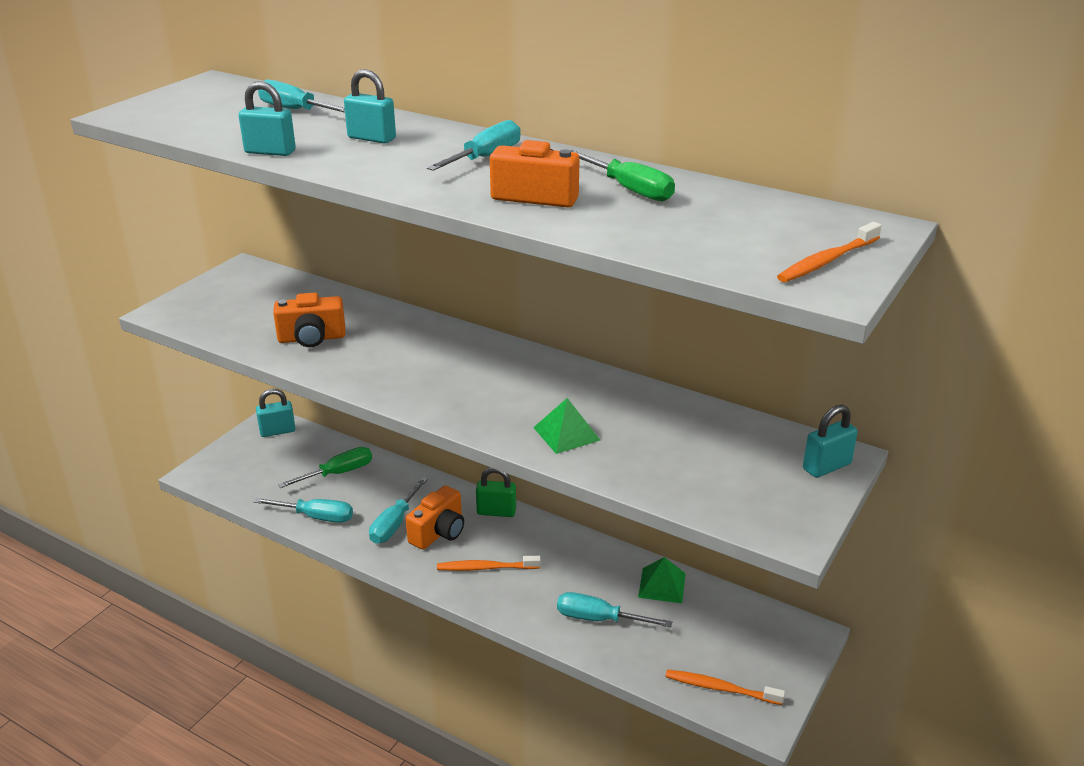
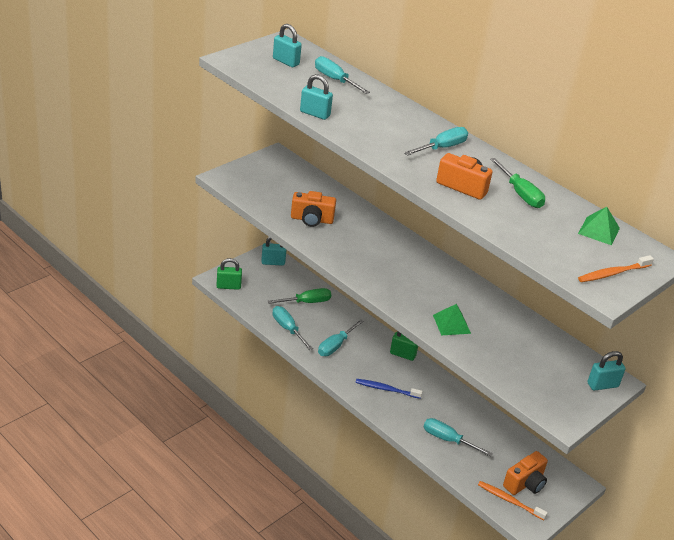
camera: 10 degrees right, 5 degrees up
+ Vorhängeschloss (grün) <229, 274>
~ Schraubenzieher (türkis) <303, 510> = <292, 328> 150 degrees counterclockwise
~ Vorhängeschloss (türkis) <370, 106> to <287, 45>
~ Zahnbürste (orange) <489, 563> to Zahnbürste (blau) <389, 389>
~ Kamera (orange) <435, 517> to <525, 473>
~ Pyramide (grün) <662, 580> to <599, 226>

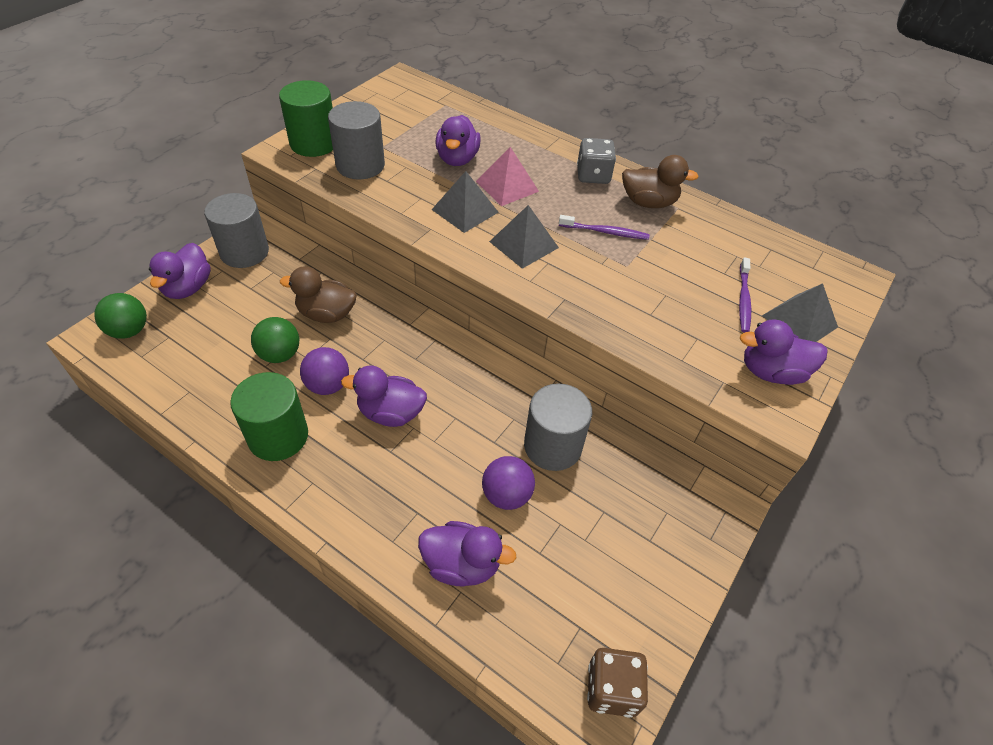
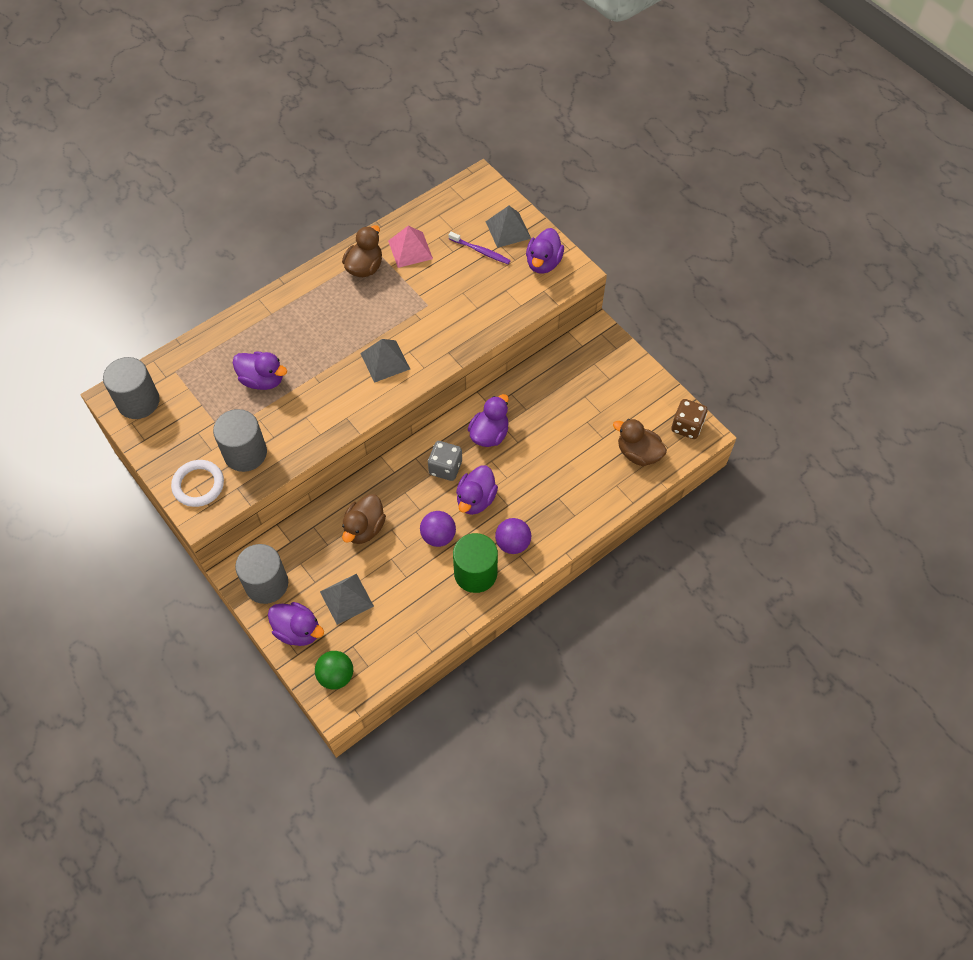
camera: 70 degrees left, 10 degrees up
~ Vollzylinder (grau) <558, 427> to <131, 388>
~ Vollzylinder (grün) <306, 118> to Ring (weiß) <197, 483>
~ Pyramide (grau) <465, 202> to <347, 599>
~ Pyramide (rosa) <507, 176> to <410, 247>
~ Spielwürfel (grau) <596, 161> to <445, 461>
~ Ente (lila) <467, 553> to <488, 420>
~ Ball (lila) <508, 483> to <513, 536>
+ Ente (braun) <640, 442>
- Ball (grün) <275, 340>
- Zahnbürste (lila) <604, 227>

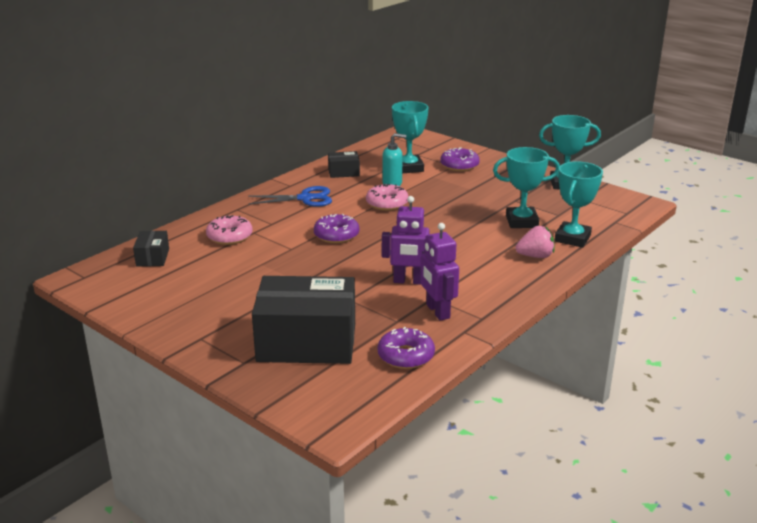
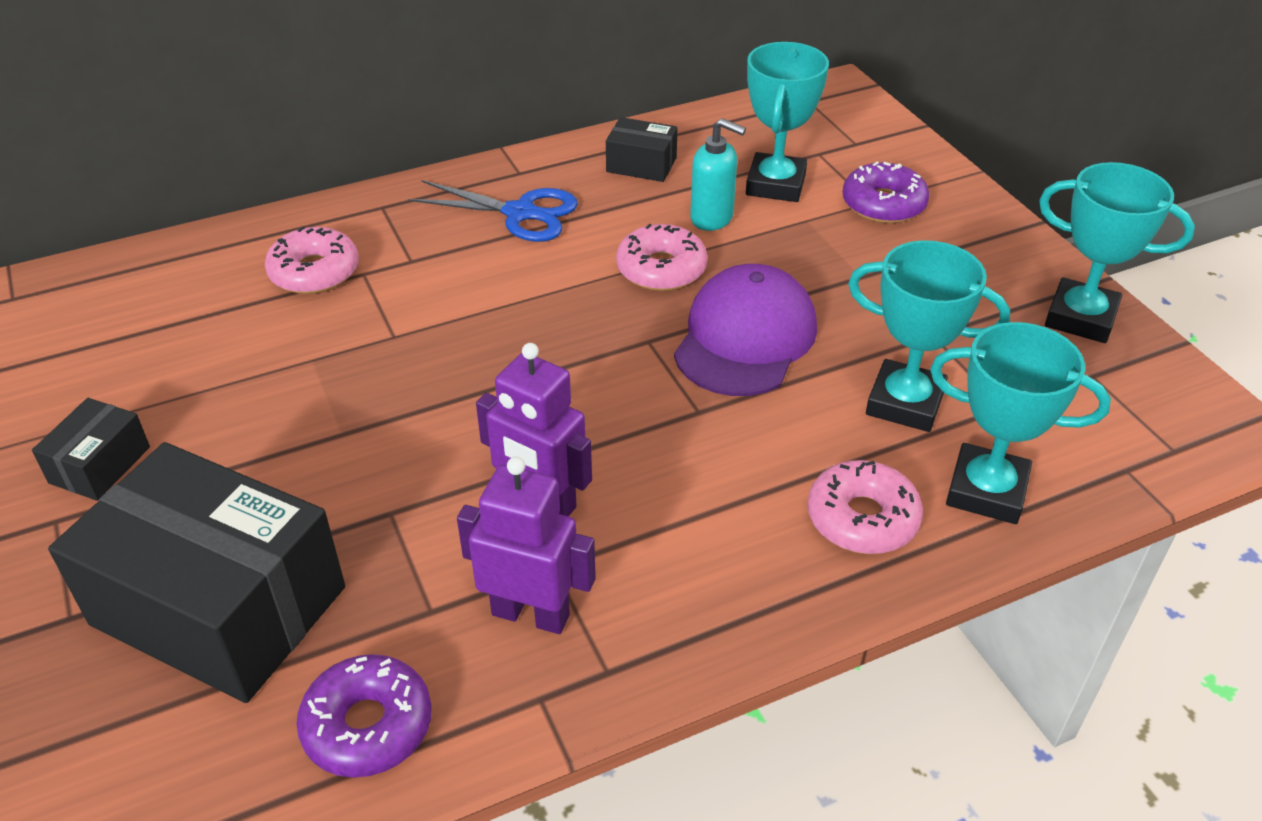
camera: 25 degrees right, 15 degrees up
~ Schachtel (schwarz) <151, 249> to <91, 449>
~ Roboter (lila) <439, 272> = <526, 545> 105 degrees clockwise
+ Kappe (lila) <745, 330>
~ Erdbeere (rosa) <535, 242> to Donut (rosa) <865, 507>
~ Pokal (türkis) <579, 204> = <1020, 423> 60 degrees clockwise
- Donut (lila) <336, 228>

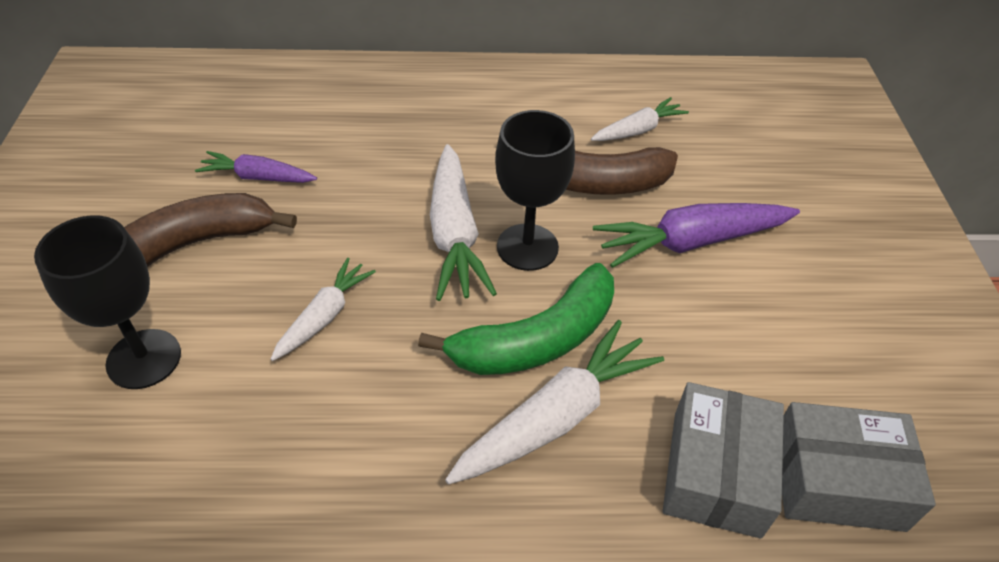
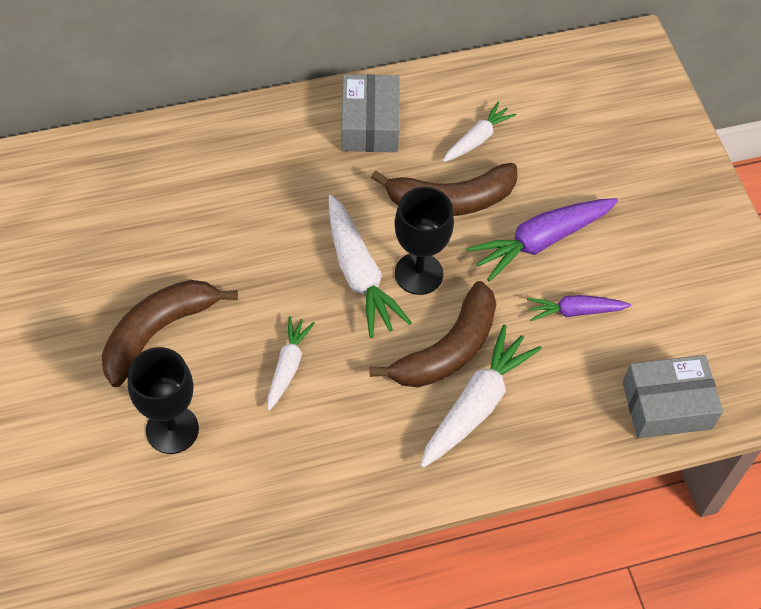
camera: 15 degrees left, 10 degrees up
~ Schachtel (grau) <723, 460> to <370, 113>
~ Banane (grün) <516, 319> to Banane (braun) <433, 334>
~ Karotte (lila) <256, 167> to <579, 308>

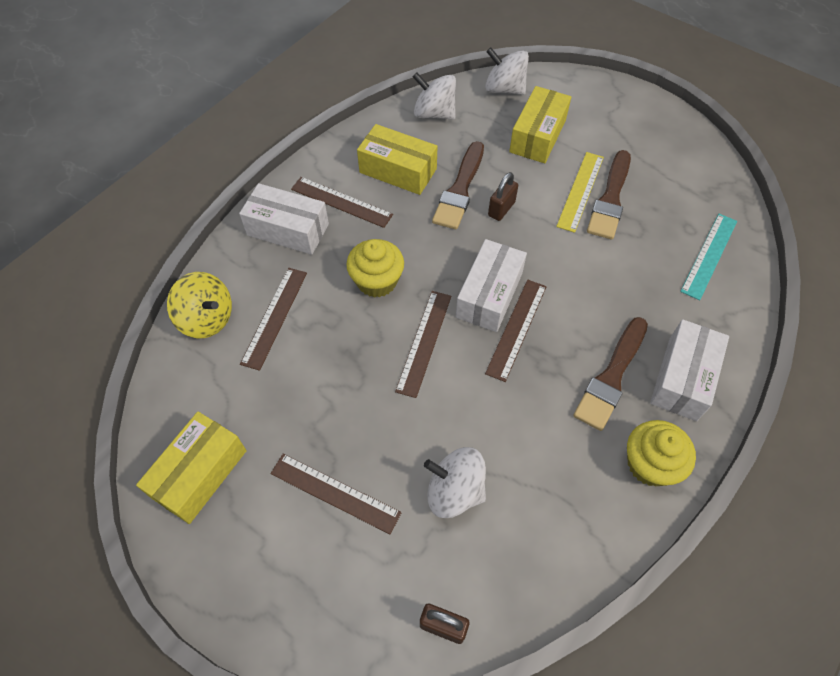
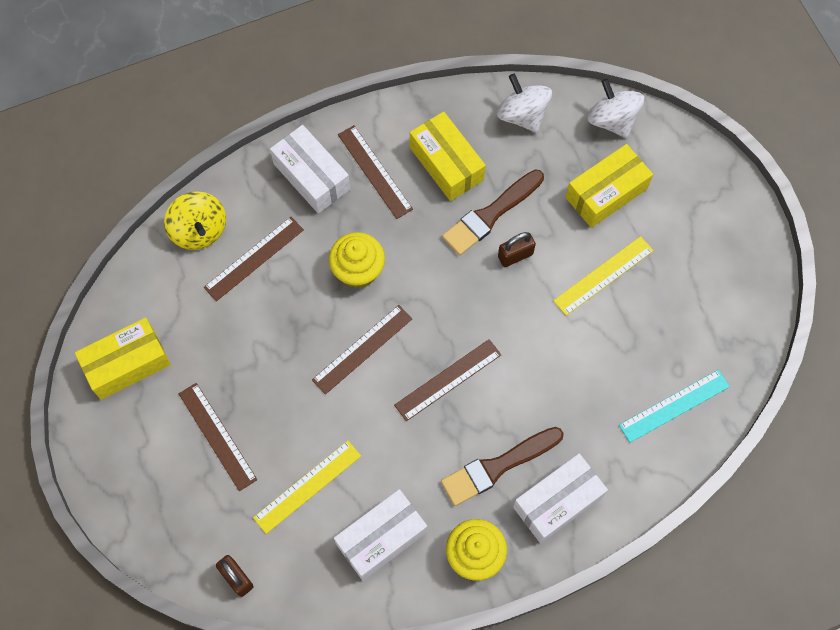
camera: 30 degrees right, 10 degrees up
~ Kreisel (weiß) <455, 482> to Lineal (gelb) <307, 487>
~ Schachtel (weiß) <491, 285> to <380, 535>
- Pinsel (braun) <609, 194>

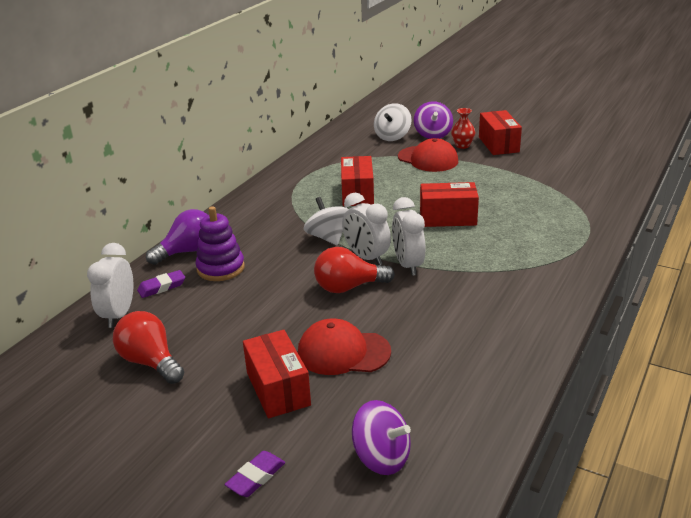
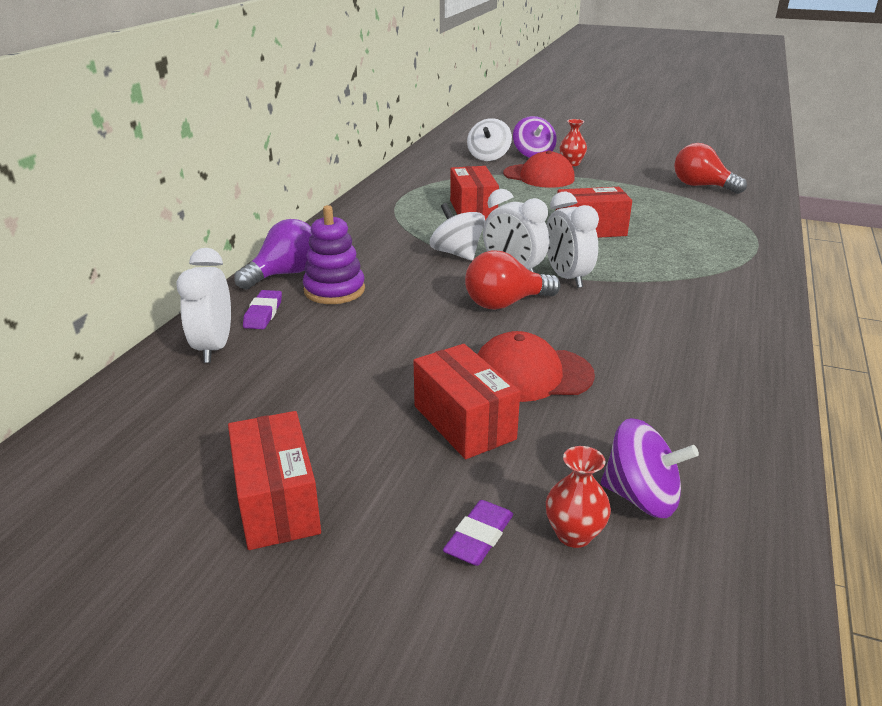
camera: 10 degrees left, 0 degrees up
~ Schachtel (rot) <500, 132> to <274, 480>
~ Radiergummi (lila) <161, 284> = <262, 309> 45 degrees counterclockwise
+ Vase (rot) <578, 497>
~ Glühbirne (rot) <148, 347> to <710, 168>

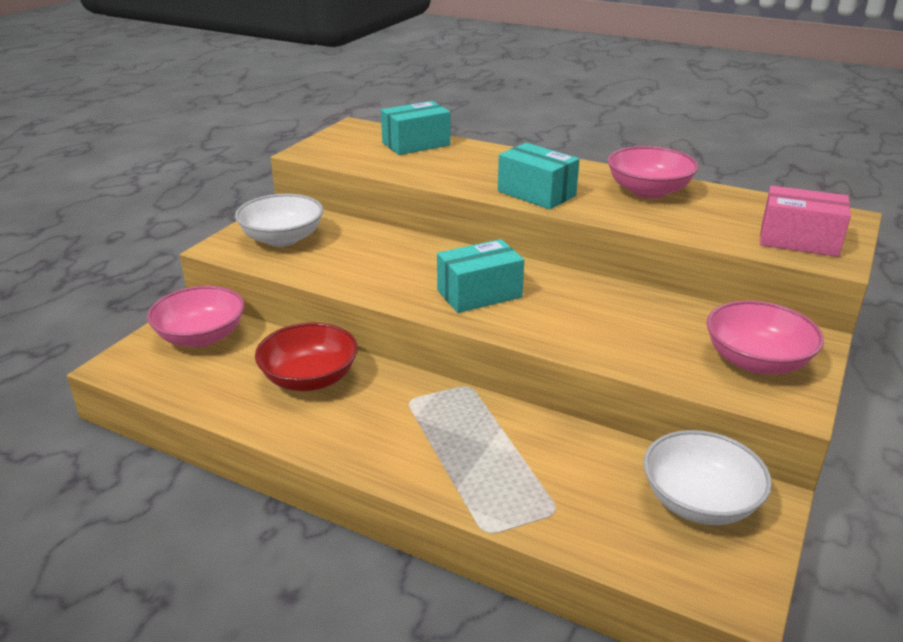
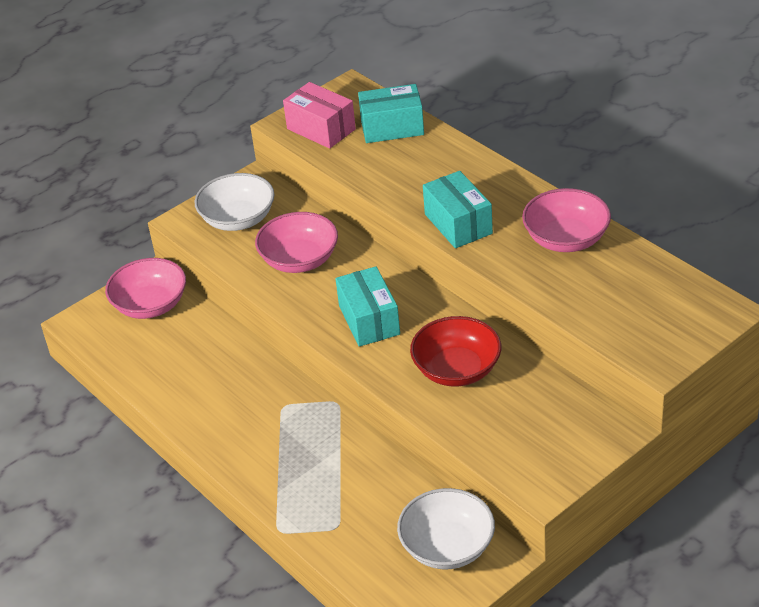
camera: 25 degrees right, 10 degrees up
~ Schüssel (rosa) <765, 337> to <296, 242>
~ Schachtel (rosa) <805, 221> to <319, 115>
~ Schachtel (türkis) <480, 276> = <368, 306> 75 degrees clockwise
~ Schüssel (rot) <306, 356> to <455, 351>

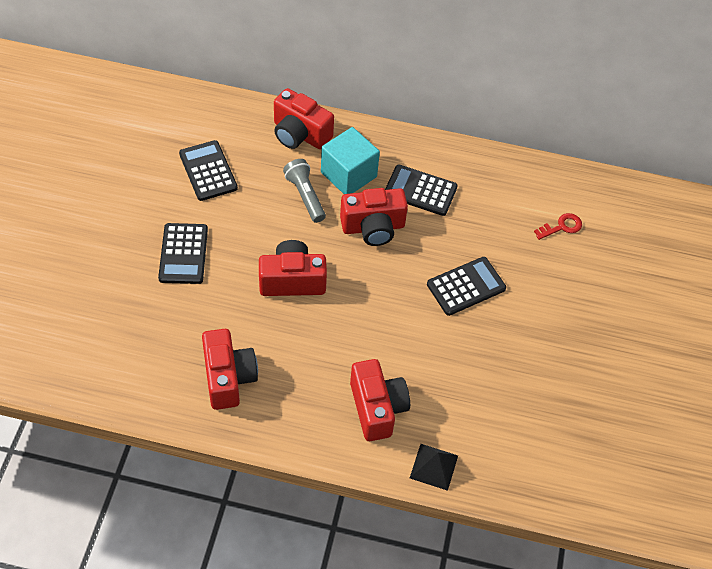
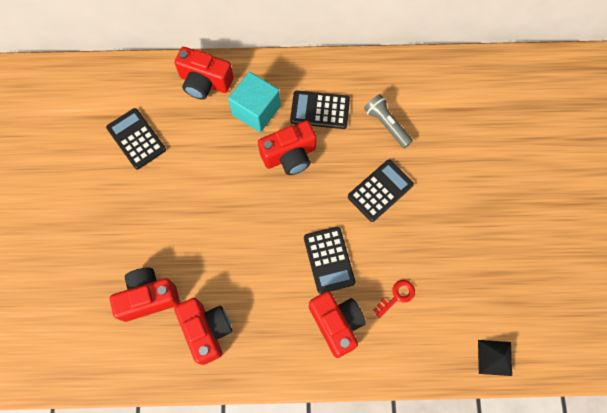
camera: 10 degrees left, 15 degrees up
~ Kamera (rot) <293, 268> to <145, 295>
~ Taschenrechner (schwarz) <183, 253> to <329, 260>
~ Taschenlampe (grau) <304, 191> to <388, 121>
~ Schlüssel (rot) <558, 226> to <394, 299>
~ Pyramide (schwarz) <434, 467> to <495, 358>

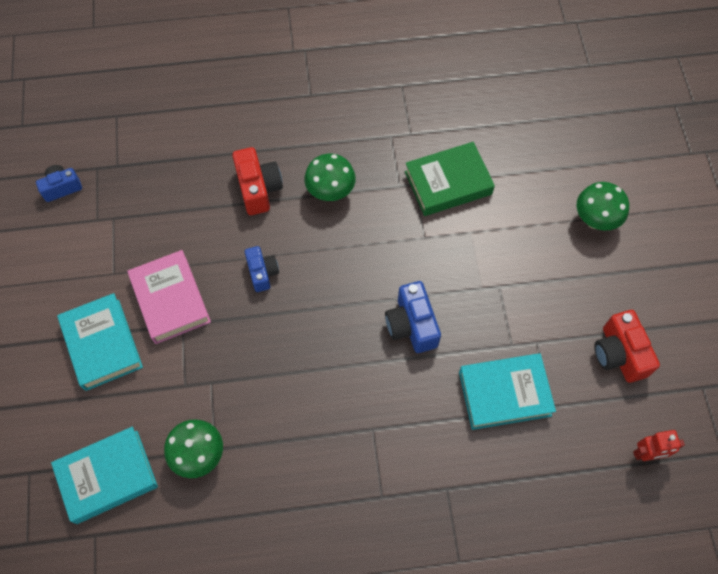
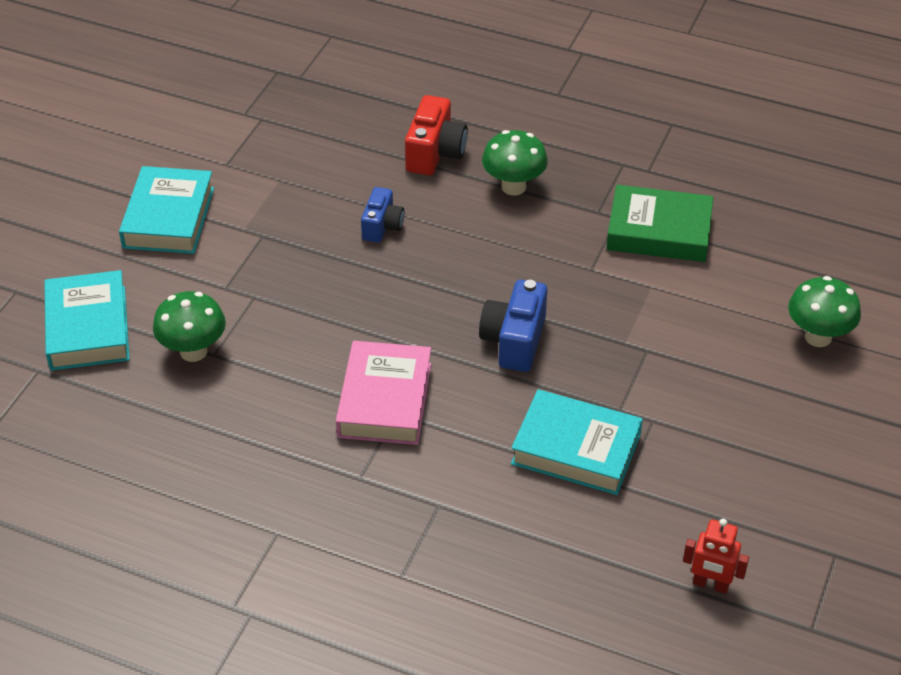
camera: 30 degrees right, 20 degrees down
~ Buch (türkis) <104, 475> = <87, 320> 75 degrees clockwise
~ Buch (rosa) <169, 297> to <383, 393>
- Kamera (blau) <59, 183>
- Kamera (rot) <627, 346>

